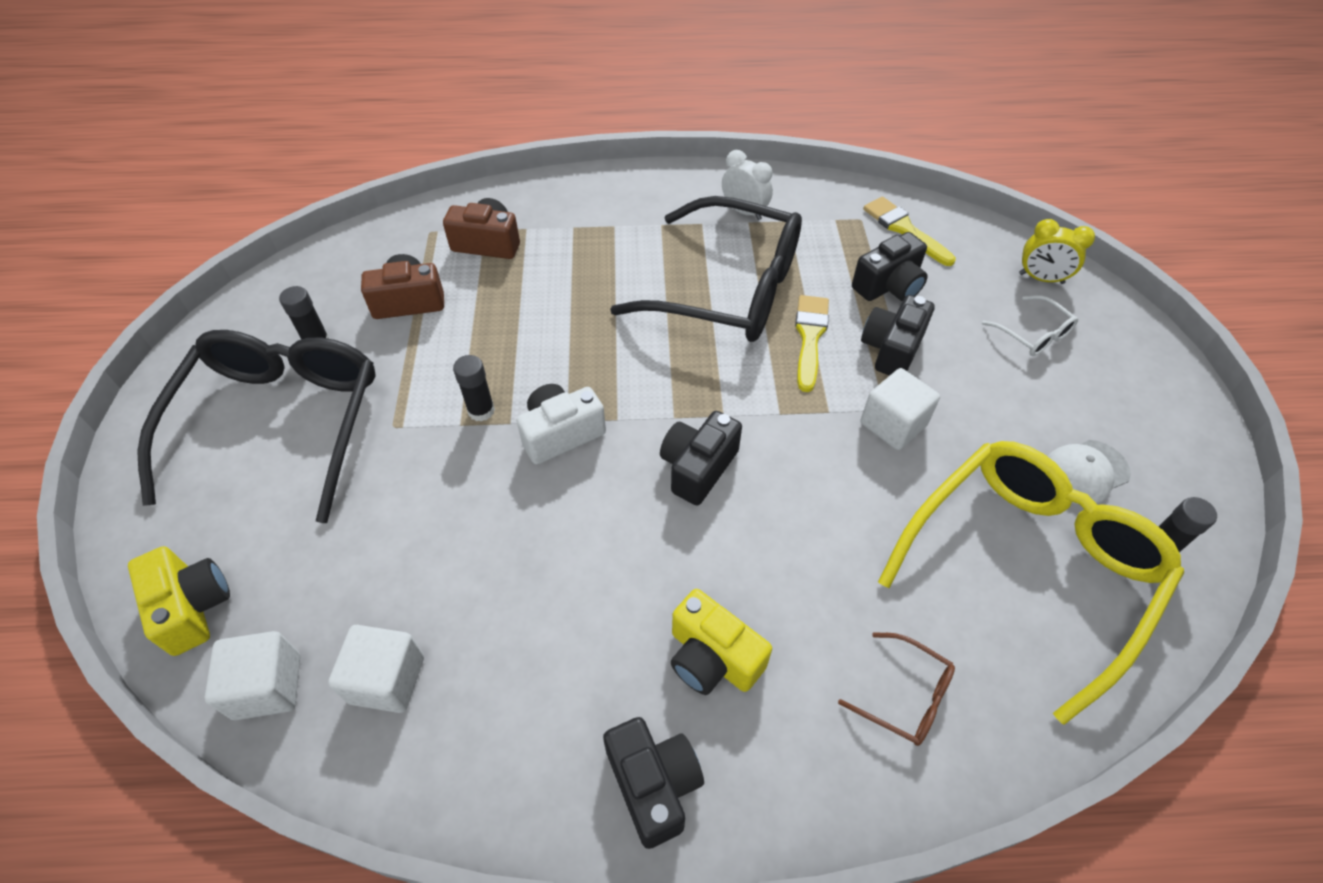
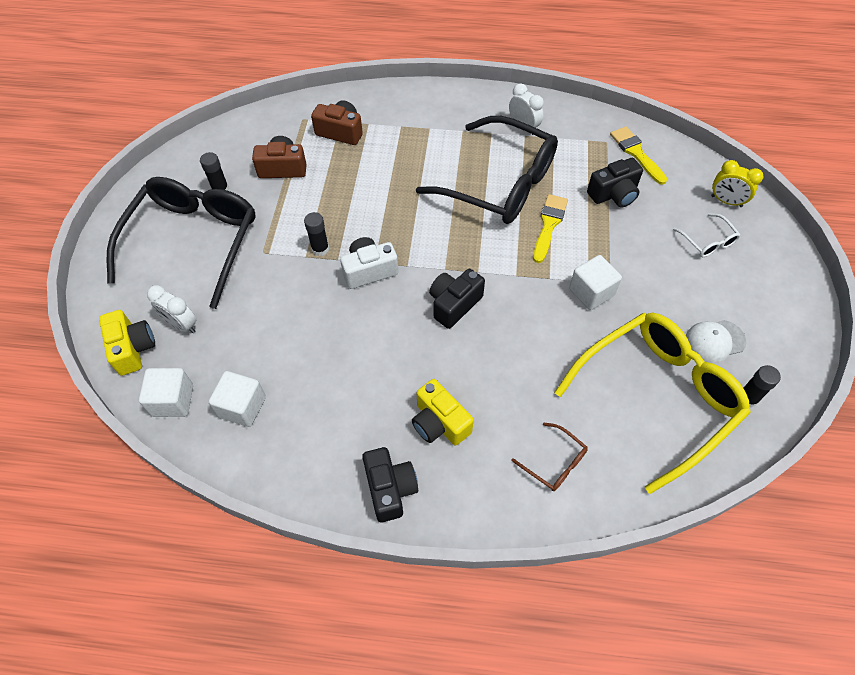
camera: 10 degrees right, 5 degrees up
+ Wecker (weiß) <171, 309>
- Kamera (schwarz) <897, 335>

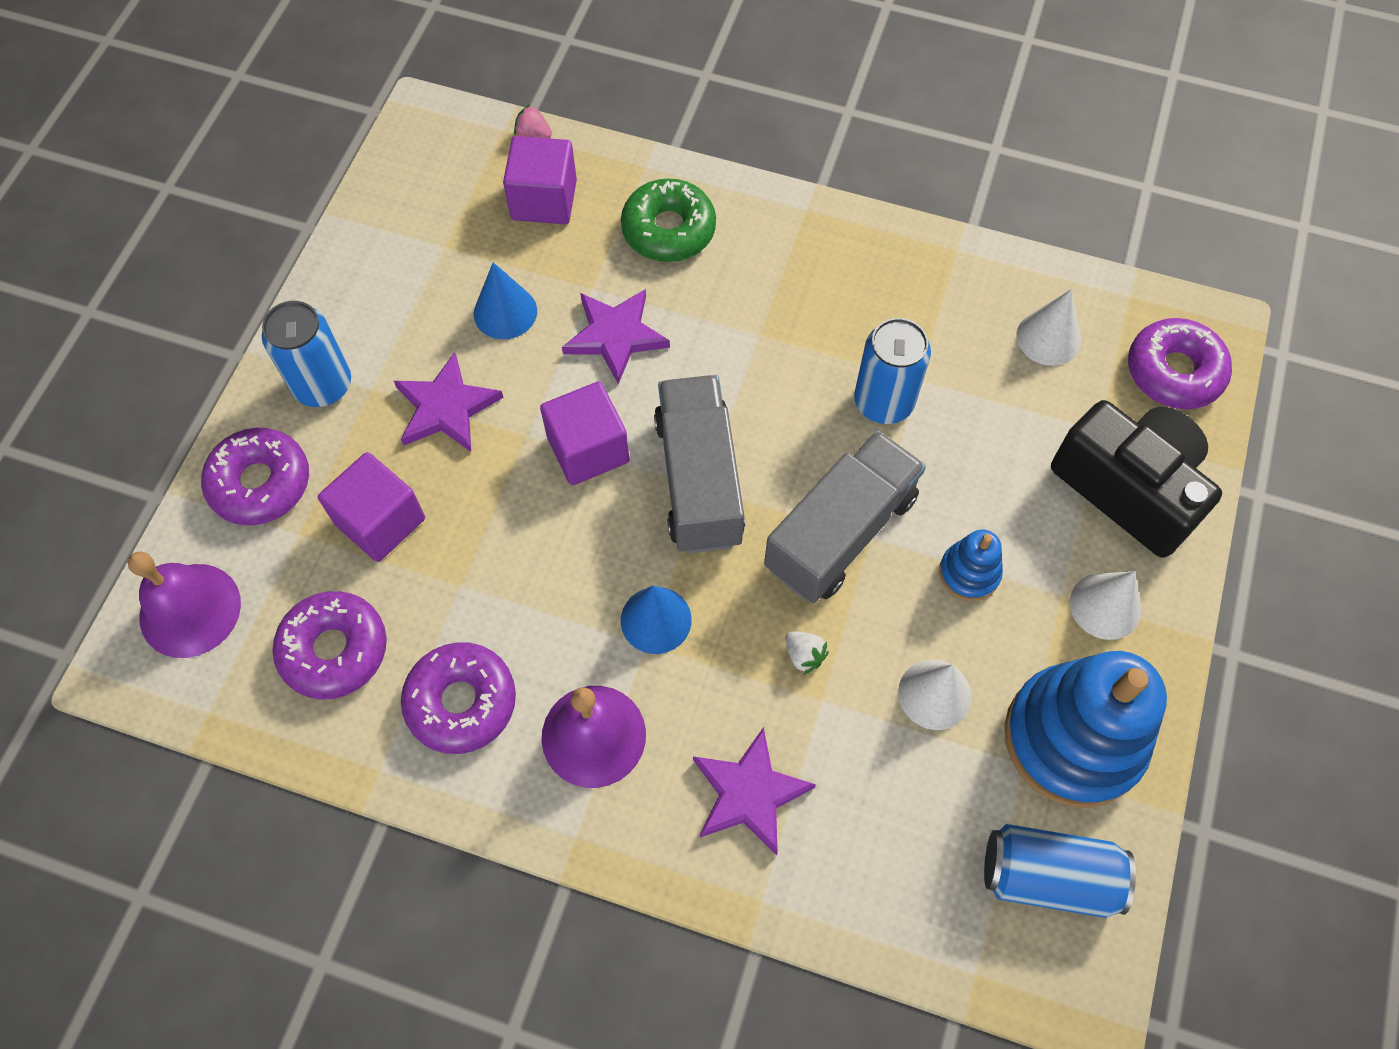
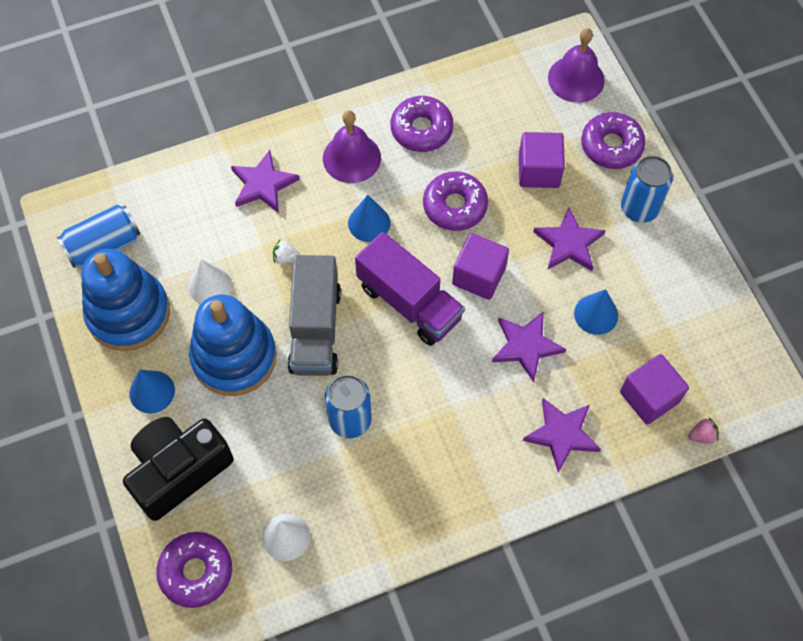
camera: 140 degrees right, 0 degrees up
~ Kamera (schwarz) <1136, 479> = <178, 469> 135 degrees clockwise
~ Kegel (weiß) <1105, 605> to Kegel (blau) <152, 391>
~ Stapelspielzeug (blau) <971, 565> = <233, 345> x2.16
~ Lastwagen (grau) <699, 464> to Lastwagen (lila) <410, 289>
~ Donut (lila) <329, 645> to <455, 201>
~ Donut (grün) <668, 220> to Stern (lila) <562, 435>

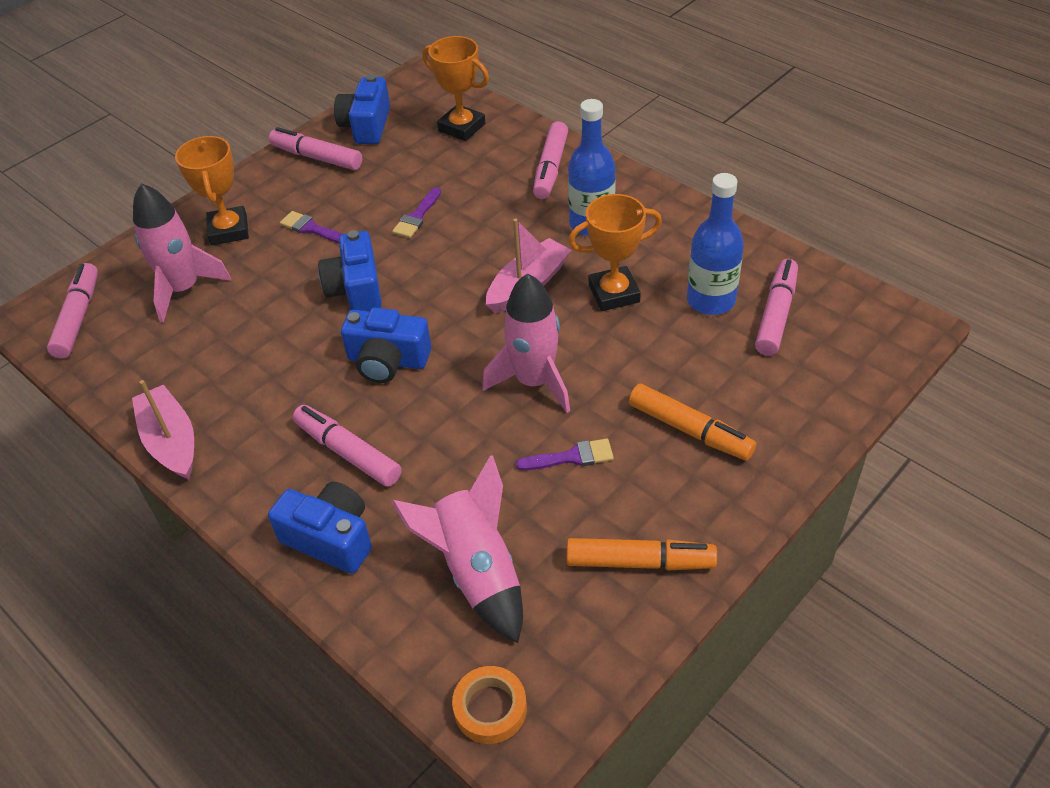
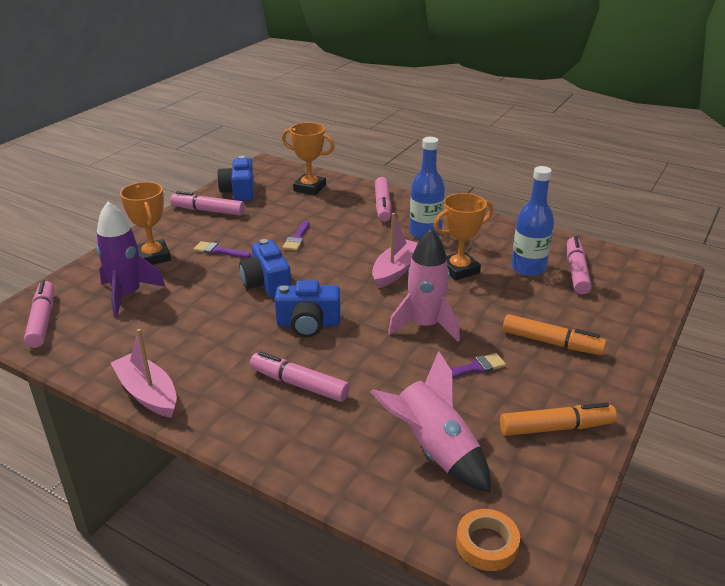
camera: 15 degrees left, 15 degrees down
~ Rakete (rosa) <182, 253> to Rakete (lila) <131, 259>
- Kamera (blau) <320, 528>

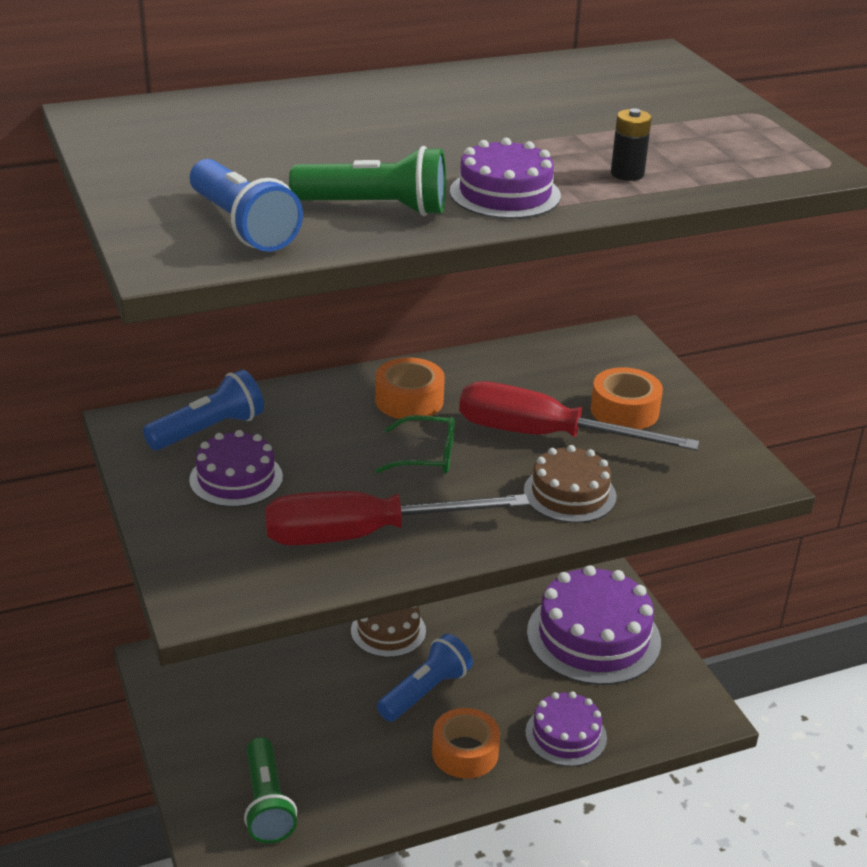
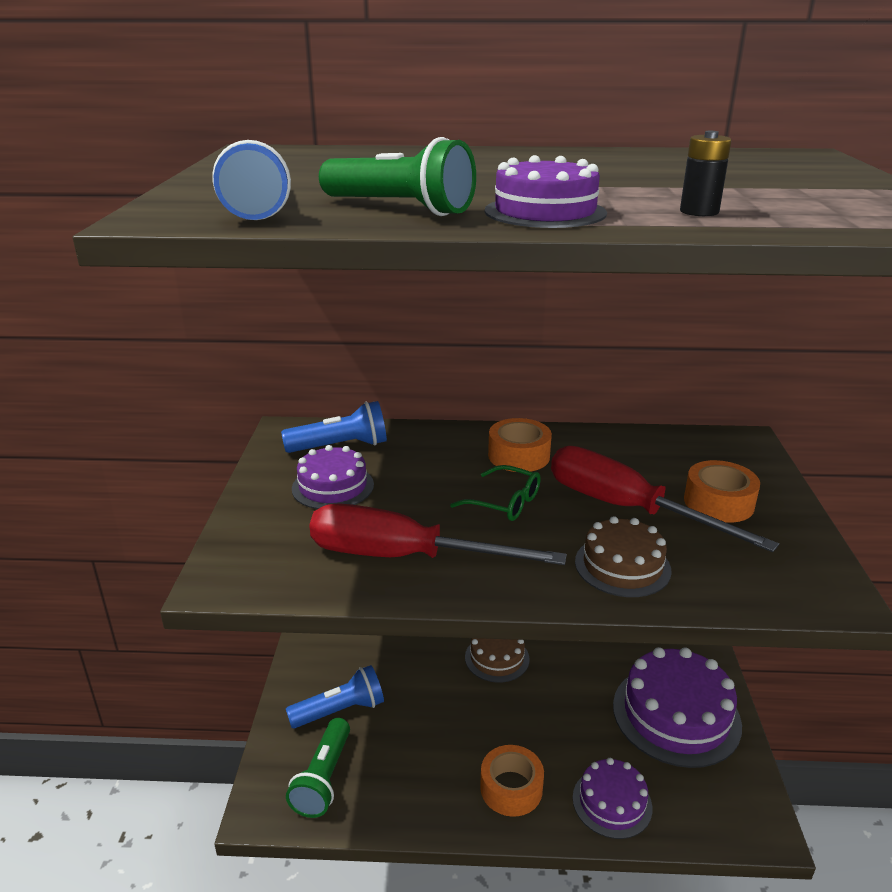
camera: 25 degrees right, 5 degrees down
~ Taschenlampe (blau) <425, 678> to <335, 696>

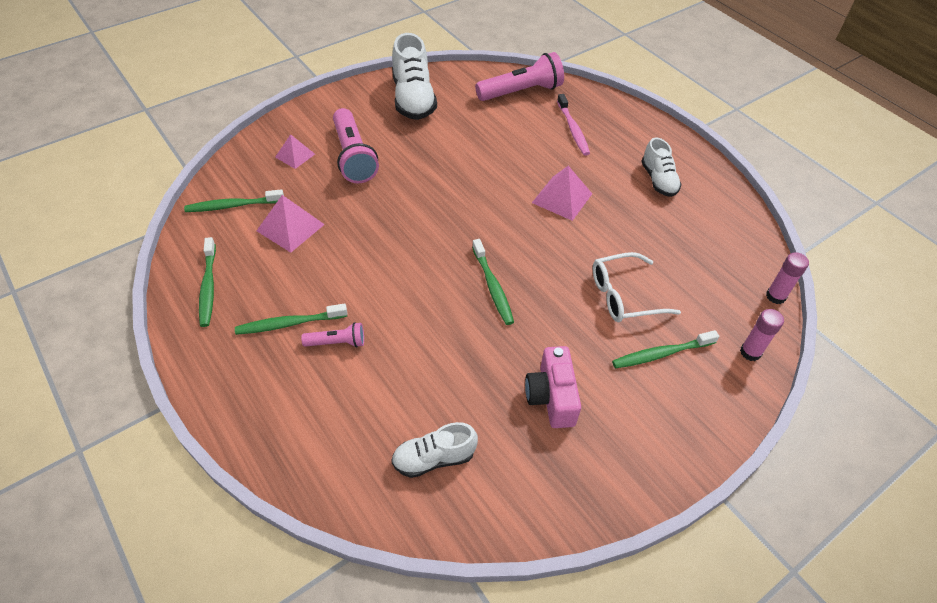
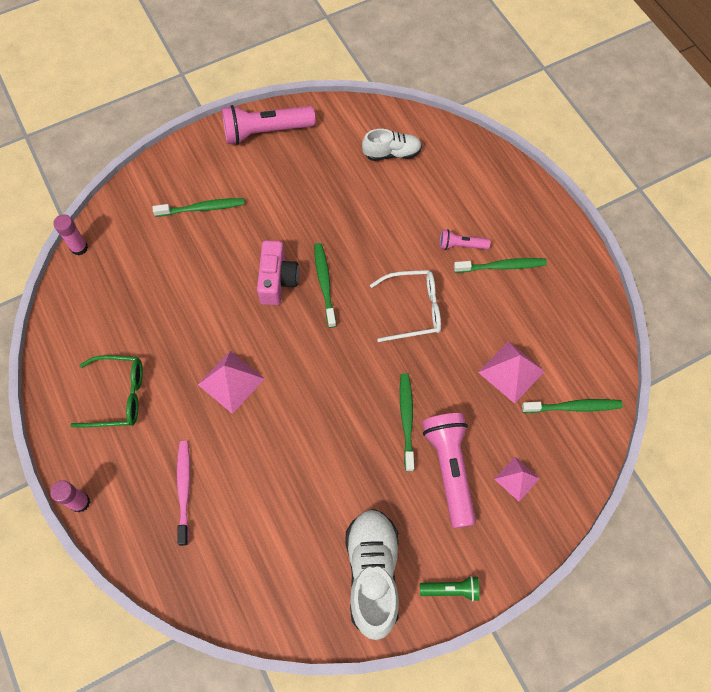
camera: 170 degrees left, 15 degrees up
~ Klebestift (rosa) <762, 335> to <70, 496>
~ Schuh (weiß) <661, 167> to Brille (grün) <106, 391>
~ Taschenlampe (rosa) <519, 76> to <268, 125>
~ Kamera (rosa) <553, 387> to <278, 272>
~ Brille (weiß) <637, 287> to <405, 306>
~ Zahnbürste (grün) <207, 282> to <407, 422>
+ Taschenlampe (grün) <450, 589>

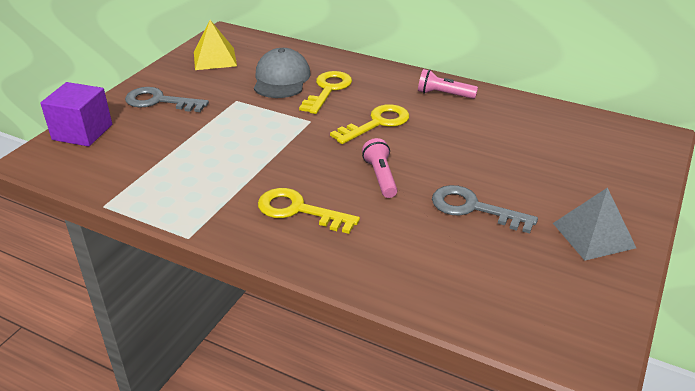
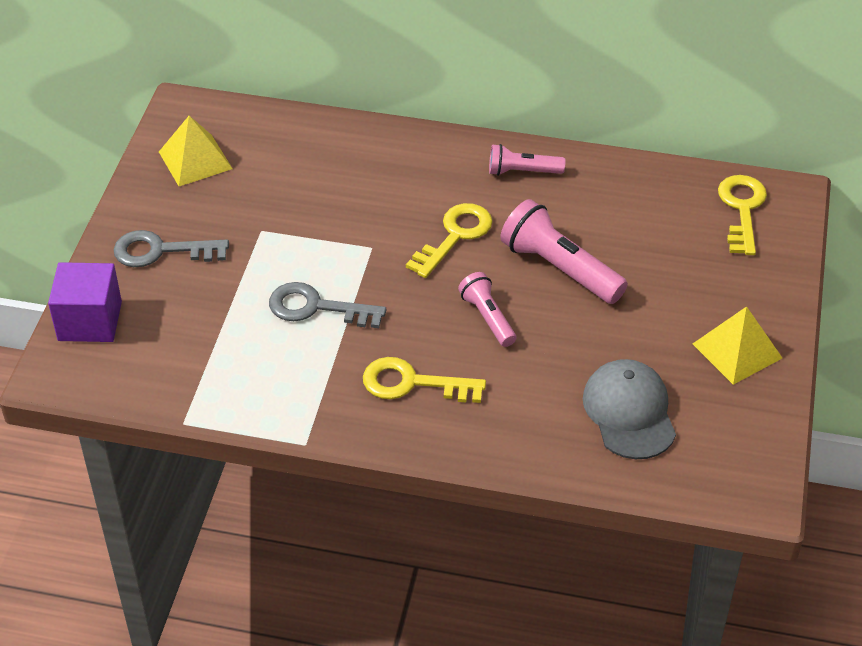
camera: 15 degrees left, 10 degrees up
~ Schlüssel (grau) <485, 209> to <327, 305>
+ Taschenlampe (rosa) <564, 251>
~ Kappe (grau) <282, 73> to <629, 409>
~ Pyramide (grau) <594, 224> to Pyramide (gelb) <737, 345>
~ Schlüssel (gelb) <325, 92> to <742, 215>

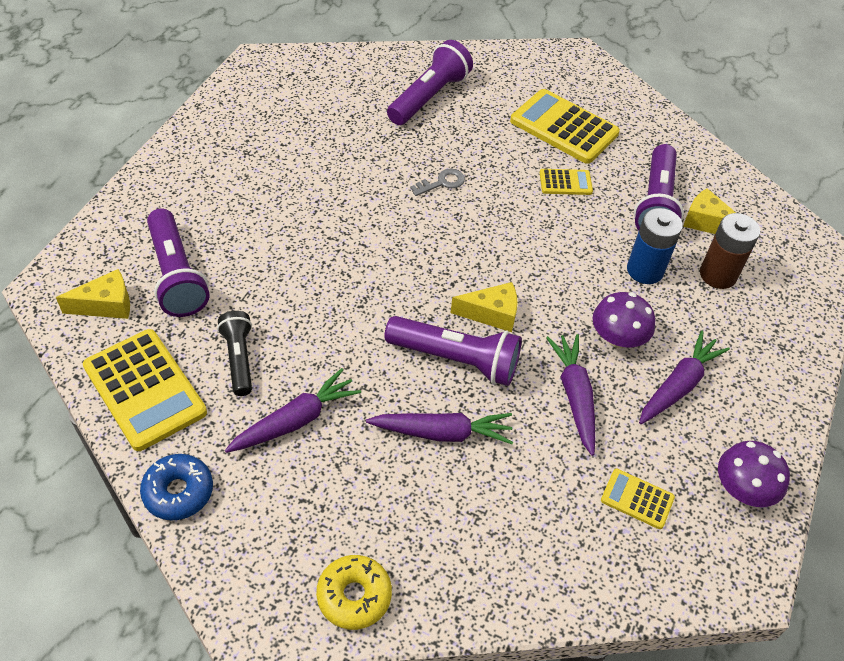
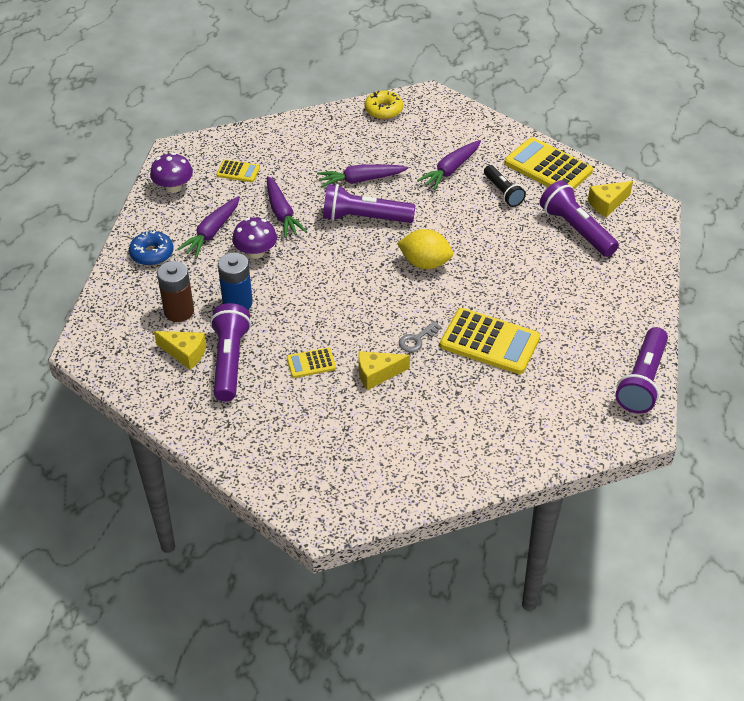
camera: 170 degrees right, 5 degrees down
~ Donut (blau) <176, 487> to <151, 248>
~ Käse (gelb) <484, 307> to <384, 370>
+ Zitrone (gelb) <425, 249>
~ Taschenrechner (gelb) <565, 126> to <490, 341>
~ Taschenlampe (lila) <430, 82> to <641, 370>

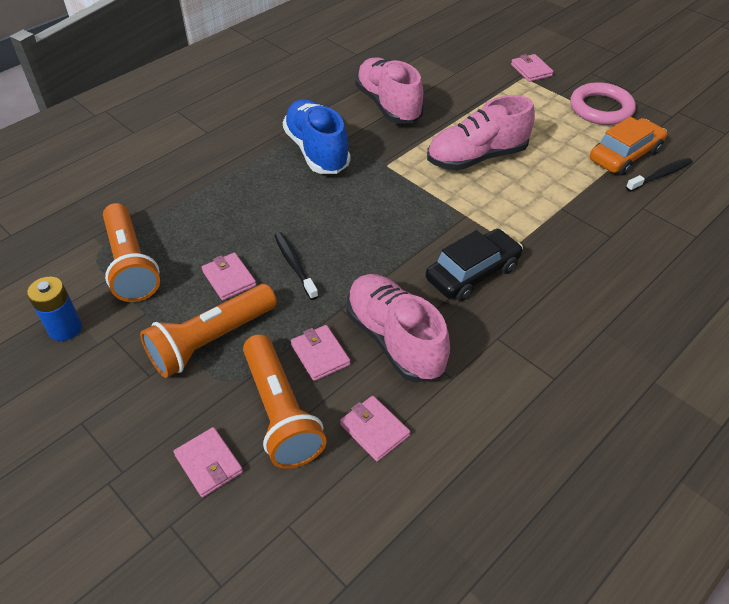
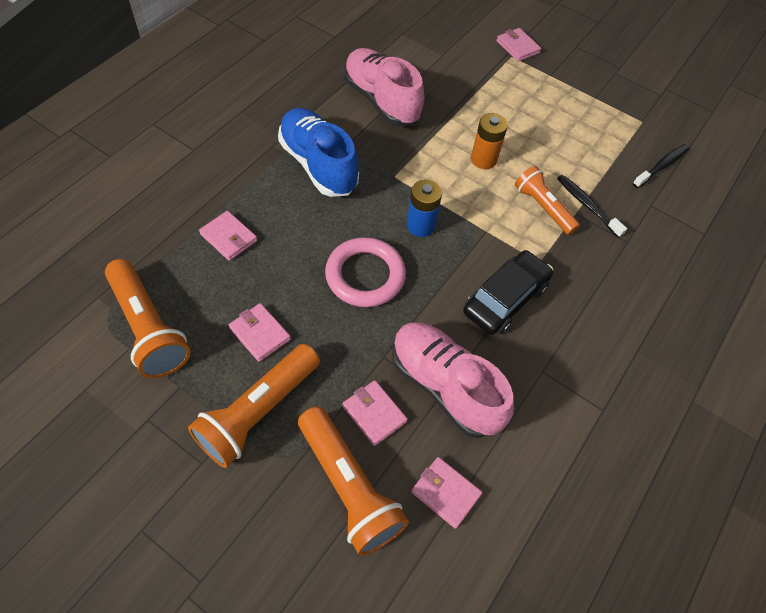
camera: 15 degrees left, 10 degrees up
~ Geldbörse (rosa) <208, 462> to <228, 236>
~ Ring (rosa) <603, 103> to <365, 272>
~ Batterie (blau) <54, 309> to <424, 208>
~ Schuh (rosa) <481, 132> to Batterie (orange) <489, 141>
+ Taschenlampe (orange) <547, 200>
~ Zahnbürste (schwarz) <296, 266> to <592, 206>
- Auto (orange) <628, 146>

